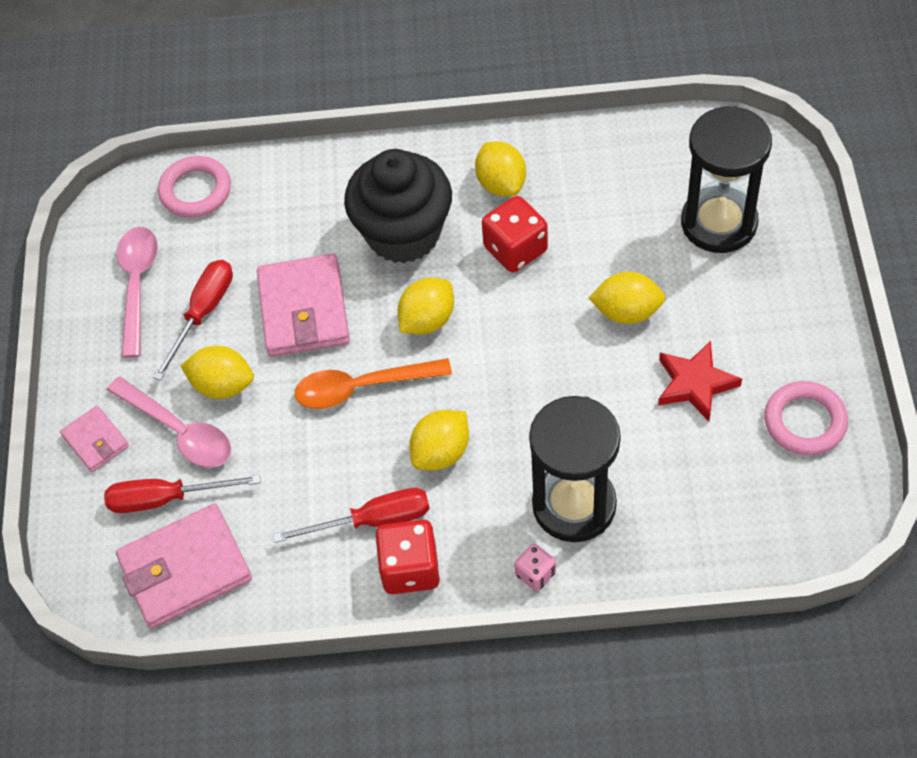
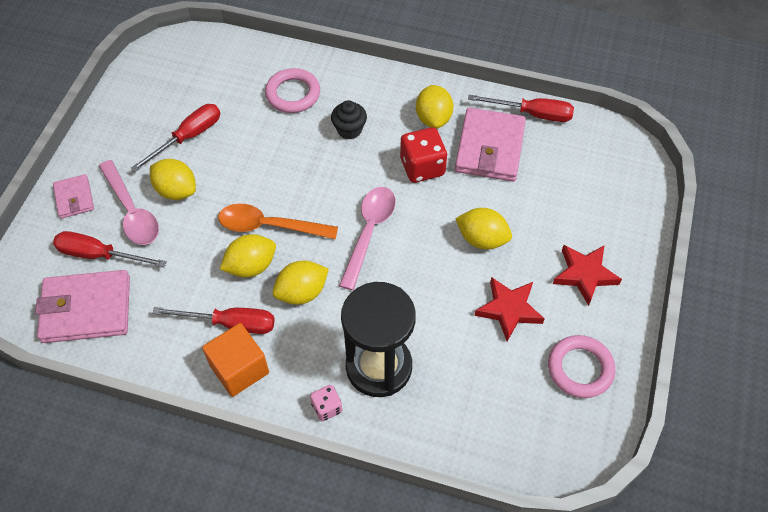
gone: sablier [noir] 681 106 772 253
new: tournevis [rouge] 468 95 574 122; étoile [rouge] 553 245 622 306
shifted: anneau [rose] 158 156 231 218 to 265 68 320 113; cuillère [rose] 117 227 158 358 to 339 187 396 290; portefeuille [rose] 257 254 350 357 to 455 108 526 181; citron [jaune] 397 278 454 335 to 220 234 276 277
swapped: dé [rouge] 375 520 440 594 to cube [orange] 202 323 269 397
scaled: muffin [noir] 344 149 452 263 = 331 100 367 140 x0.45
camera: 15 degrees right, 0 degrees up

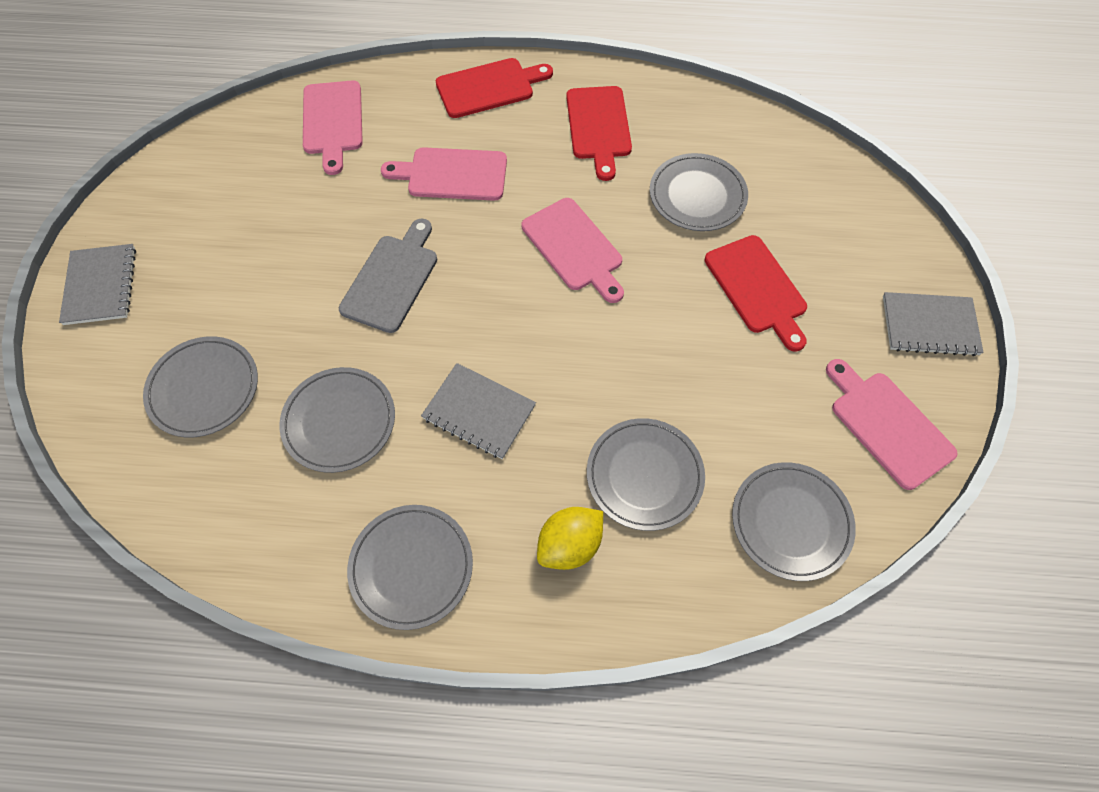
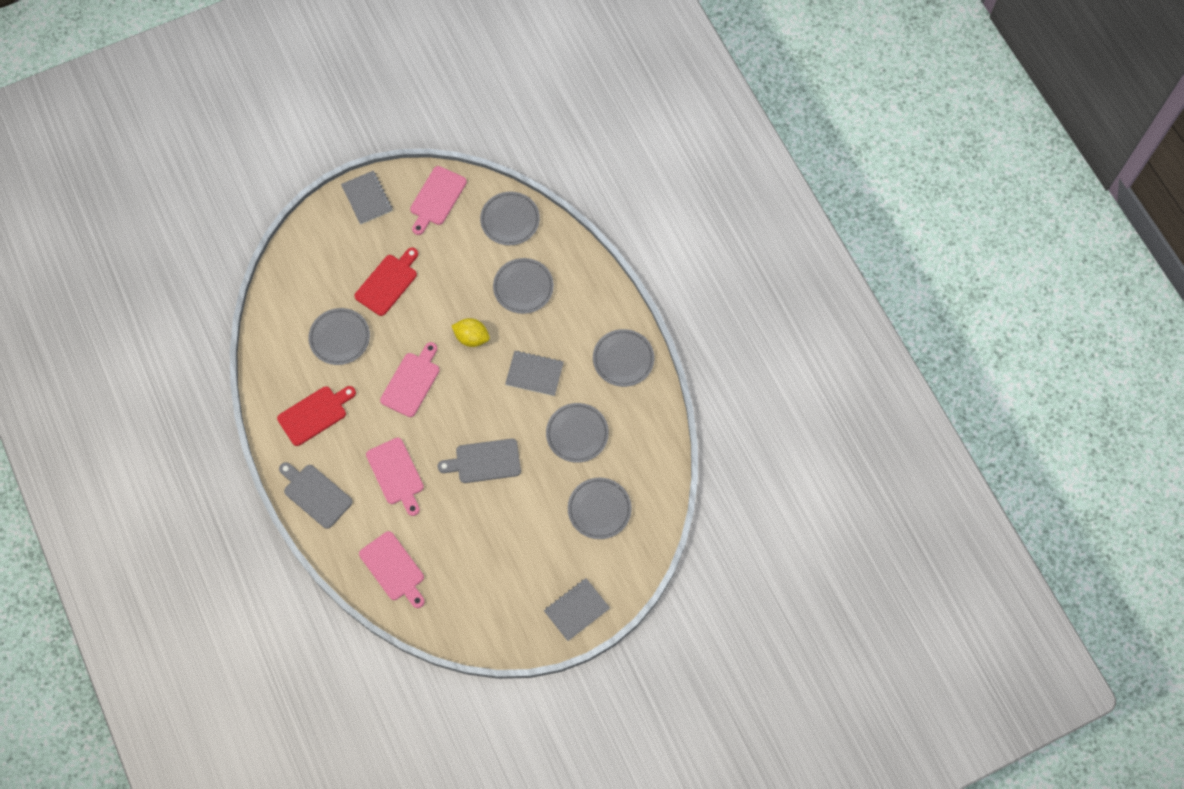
shifted: citron [jaune] 537 507 603 570 to 452 318 490 347
repainted: planche à découper [rouge] 436 58 553 118 to planche à découper [gris] 279 462 353 529
rotated: planche à découper [rose] 303 80 363 175 = 359 531 425 608 90 degrees clockwise; carnet [gris] 421 363 536 459 = 505 351 564 396 75 degrees counterclockwise
camera: 120 degrees left, 5 degrees up

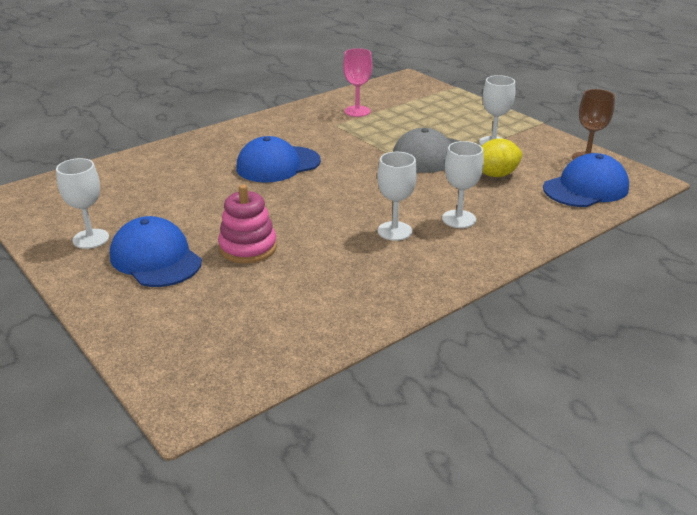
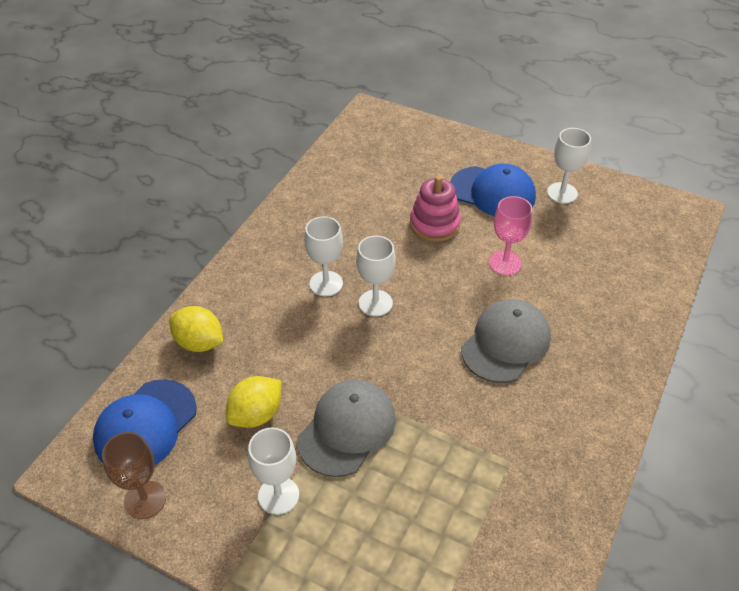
new: citron [jaune] 169 306 223 352
shifted: verre à pied [rose] 343 48 372 117 to 489 196 532 275; verre à pied [blanc] 442 141 484 228 to 356 236 396 316
repainted: casquette [bleu] 236 136 321 183 to casquette [gris] 461 299 551 383
camera: 155 degrees right, 15 degrees up

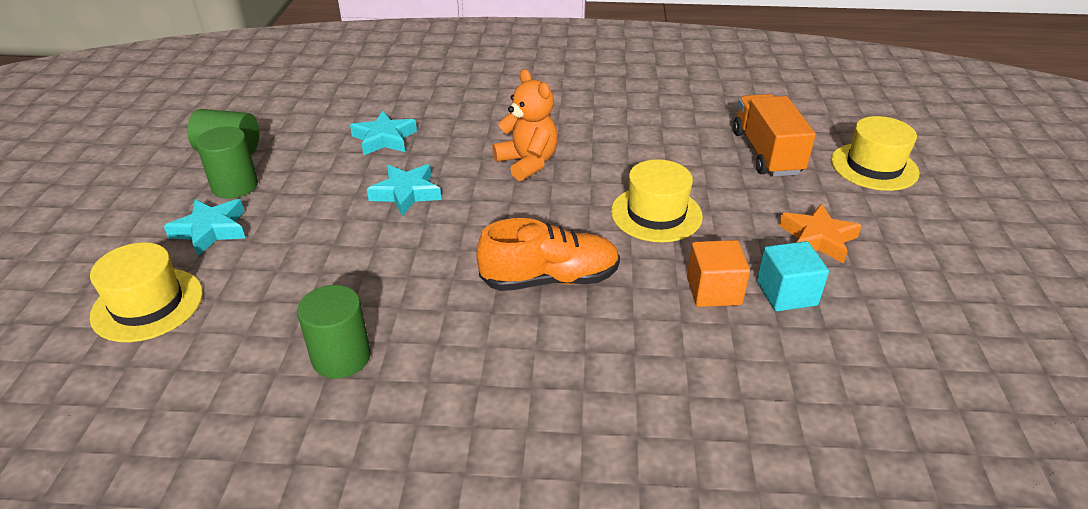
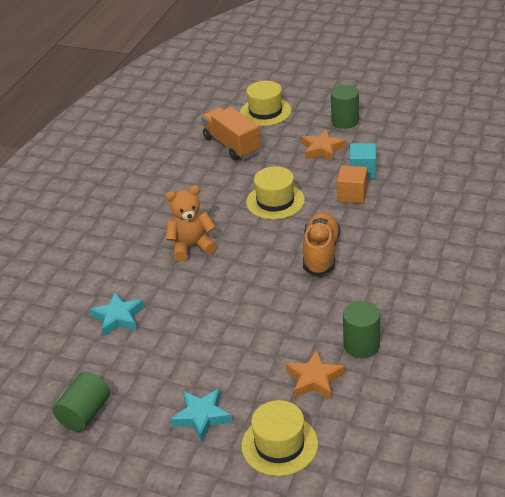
gone: étoile [turquoise] 367 164 442 216
new: étoile [orange] 286 349 345 399
shifted: cylindre [vert] 196 126 258 199 to 331 85 359 129
rotated: camion [orange] 733 94 816 177 = 201 107 261 161 45 degrees clockwise
camera: 70 degrees left, 0 degrees up

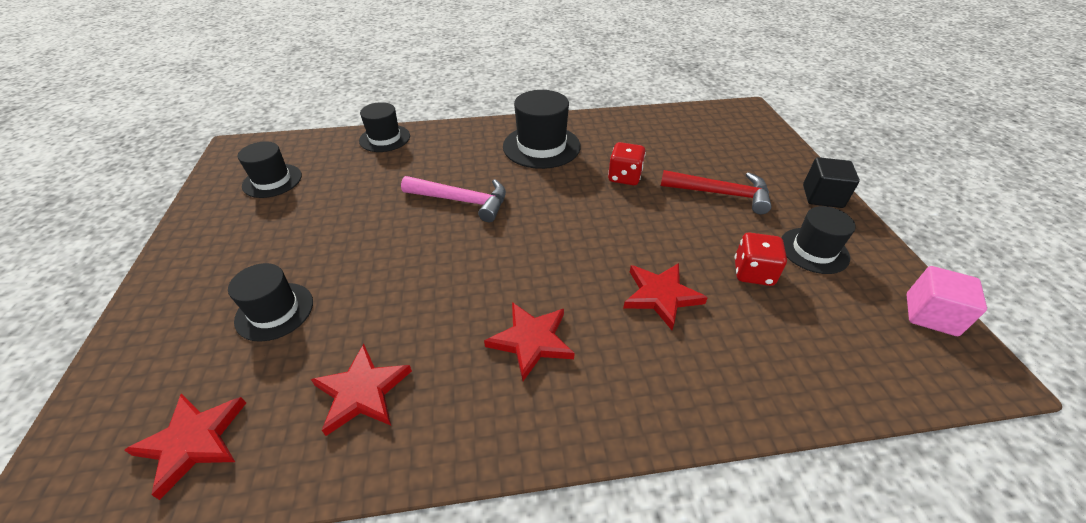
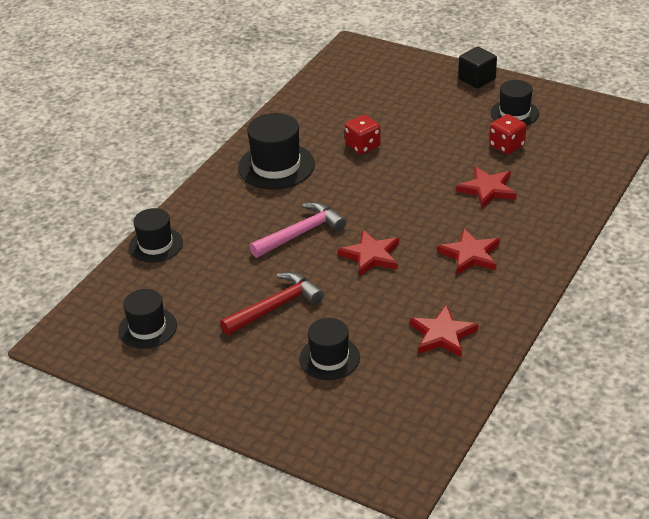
gone: cube [rose] 906 266 987 336
shifted: marteau [rouge] 661 170 771 214 to 220 272 324 335; étoile [rouge] 124 394 246 500 to 338 230 399 277
camera: 50 degrees left, 5 degrees down

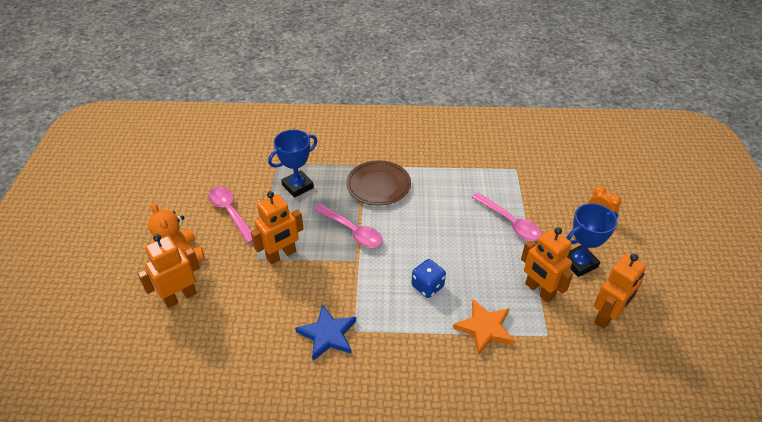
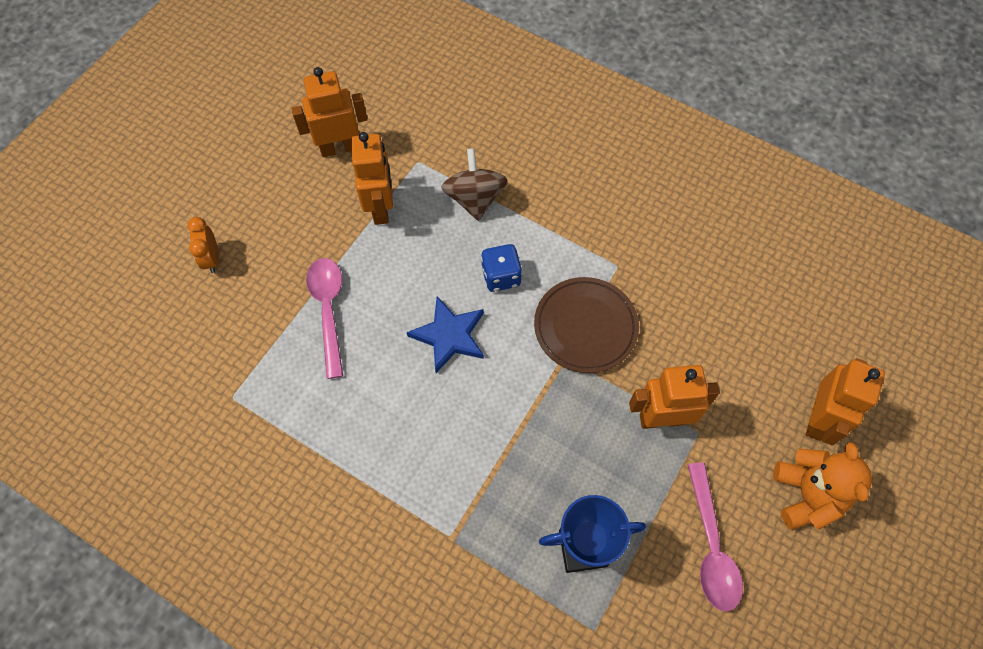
gone: trophée [bleu] 567 203 618 277; cuillère [rose] 314 204 383 248
shifted: assiette [marron] 346 160 411 205 to 534 277 639 373; étoile [bleu] 295 304 356 361 to 407 296 484 373
swapped: étoile [orange] 453 299 515 355 to toupie [marron] 441 148 507 221
rotated: robot [orange] 138 234 200 308 = 806 358 885 445 60 degrees counterclockwise
camera: 150 degrees left, 20 degrees up

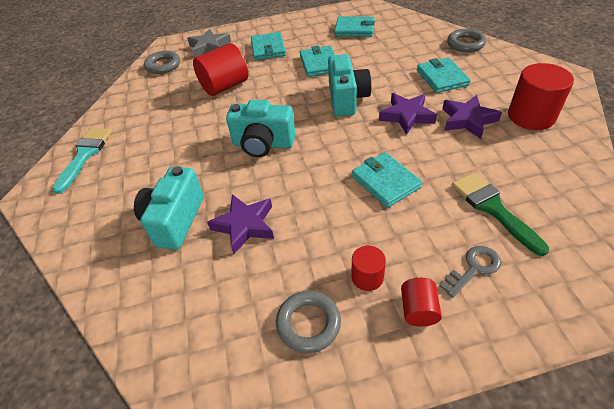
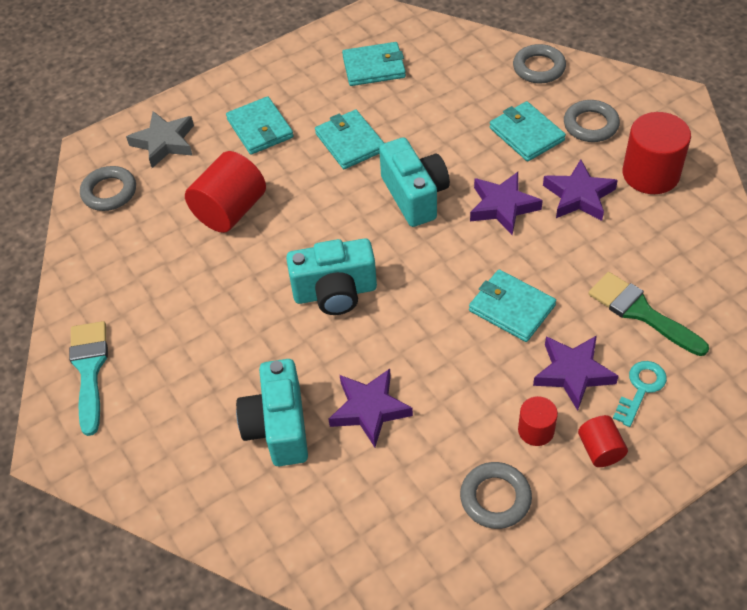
new: anneau [gris] 564 100 620 142; étoile [violet] 533 335 618 411
repainted: clé [gris] 439 246 501 298 to clé [turquoise] 613 361 667 427
camera: 20 degrees left, 5 degrees up

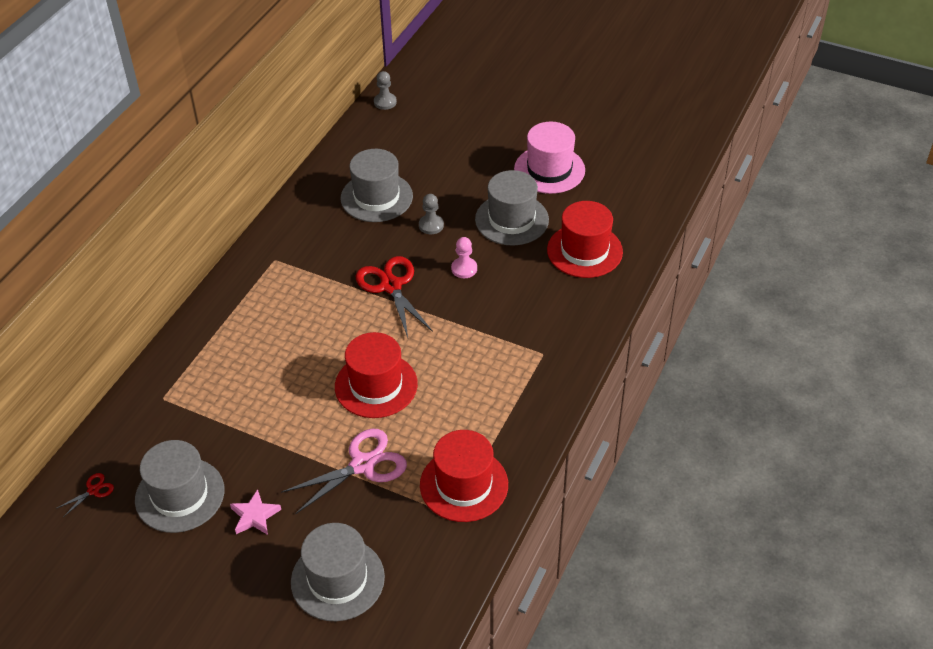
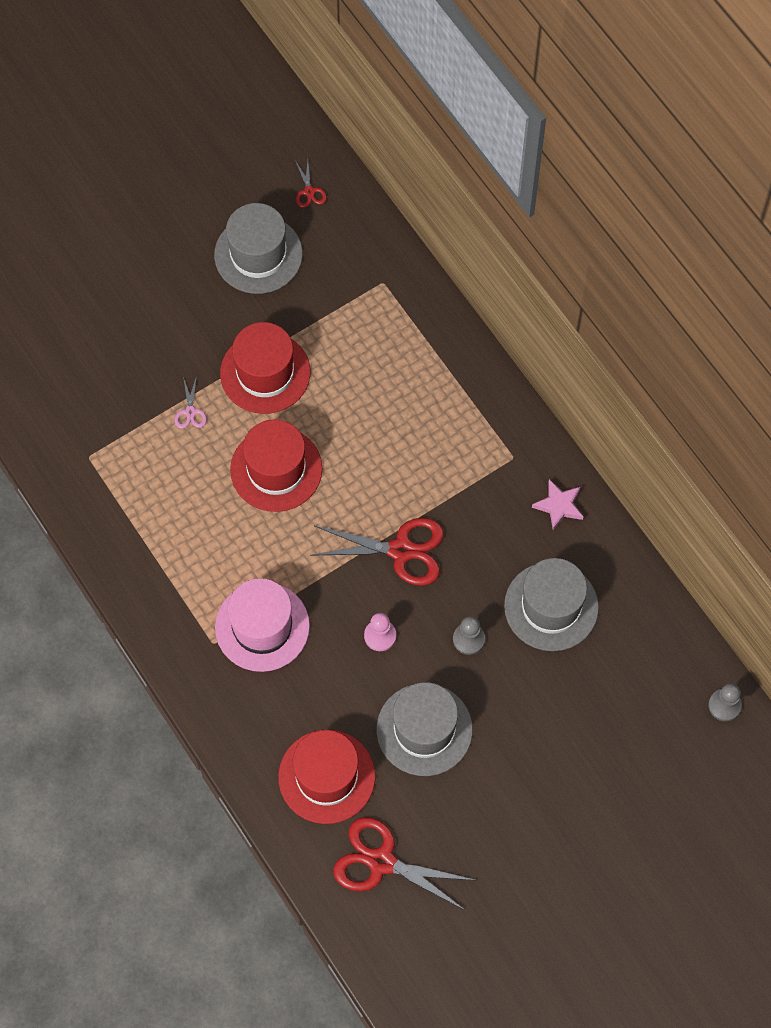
gone: chapeau [gris] 291 523 385 621
new: ciseaux [rouge] 333 817 475 911
shifted: chapeau [rose] 514 122 585 194 to 215 578 310 672; chapeau [rouge] 420 430 508 522 to 220 322 310 414; étoile [rose] 230 489 281 535 to 532 479 584 530
scaled: ciseaux [rose] 281 428 407 514 = 175 376 207 428 x0.46
camera: 120 degrees right, 20 degrees up

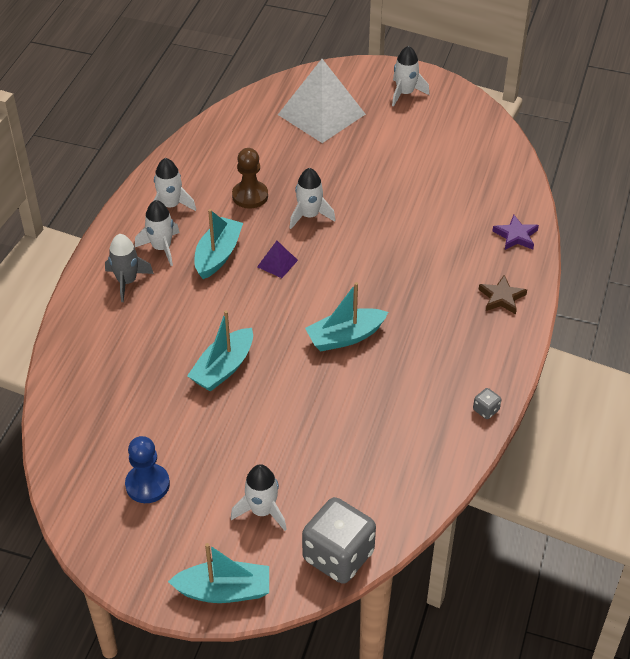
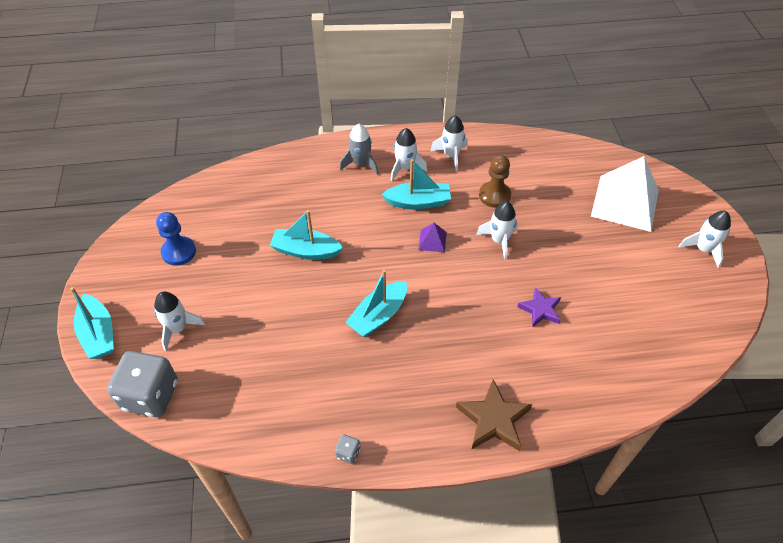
shifted: étoile [violet] 492 215 539 250 to 517 287 561 327
rotated: bateau [turquoise] 305 282 388 351 = 345 270 407 337 90 degrees counterclockwise
scaled: étoile [marron] 478 275 527 314 = 456 379 532 451 x1.53
camera: 65 degrees right, 5 degrees up

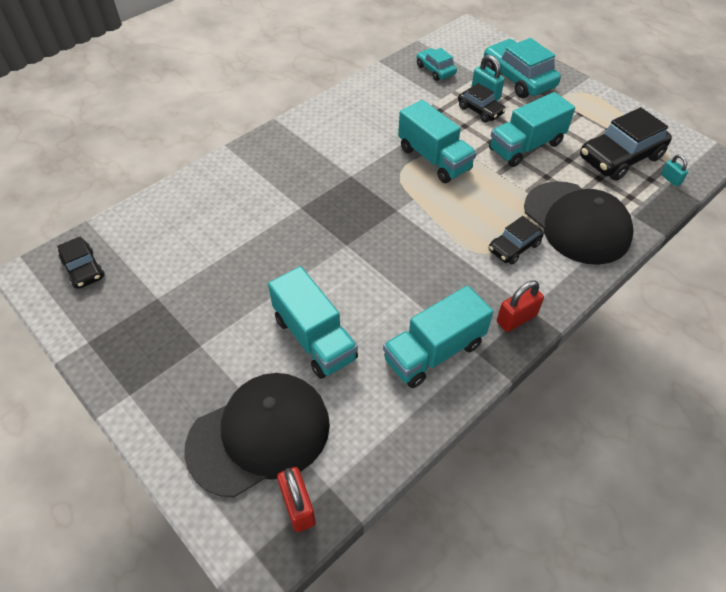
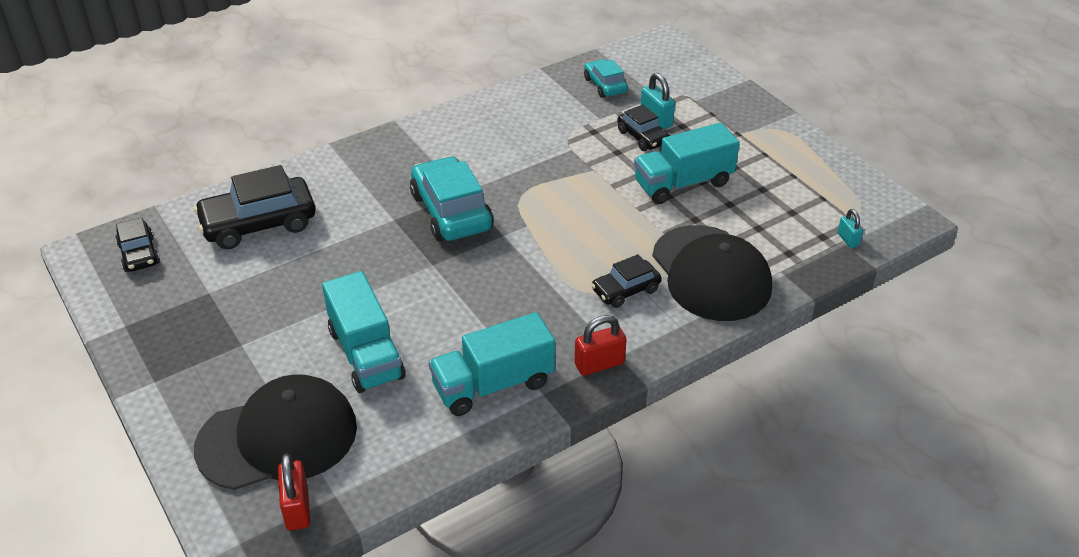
gone: camion [turquoise] 398 100 477 183
shifted: voiture [turquoise] 484 38 561 98 to 410 156 494 241; voiture [noir] 580 107 672 181 to 194 165 316 249
camera: 10 degrees right, 10 degrees down

